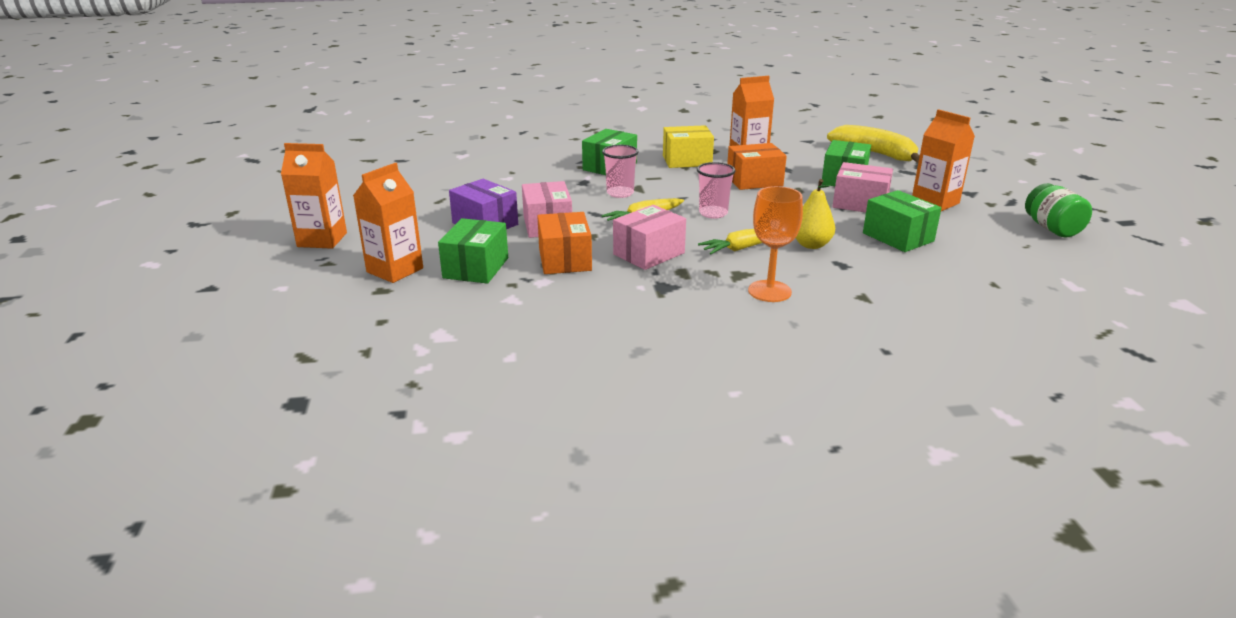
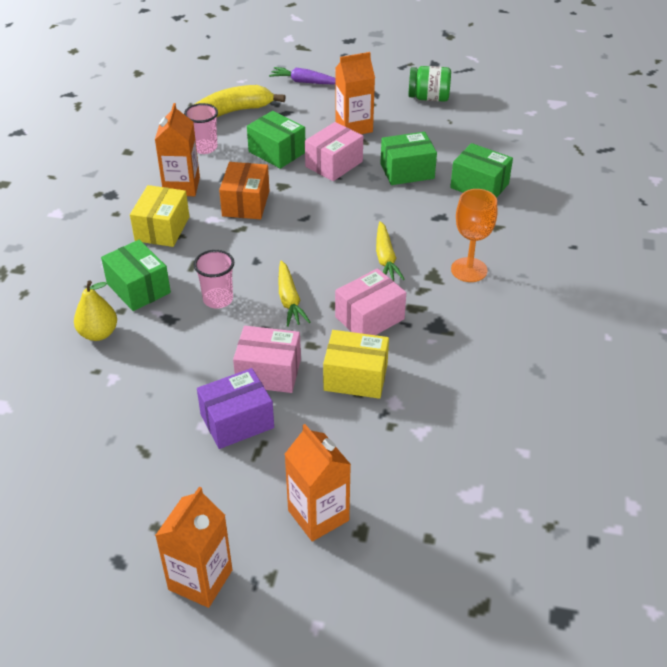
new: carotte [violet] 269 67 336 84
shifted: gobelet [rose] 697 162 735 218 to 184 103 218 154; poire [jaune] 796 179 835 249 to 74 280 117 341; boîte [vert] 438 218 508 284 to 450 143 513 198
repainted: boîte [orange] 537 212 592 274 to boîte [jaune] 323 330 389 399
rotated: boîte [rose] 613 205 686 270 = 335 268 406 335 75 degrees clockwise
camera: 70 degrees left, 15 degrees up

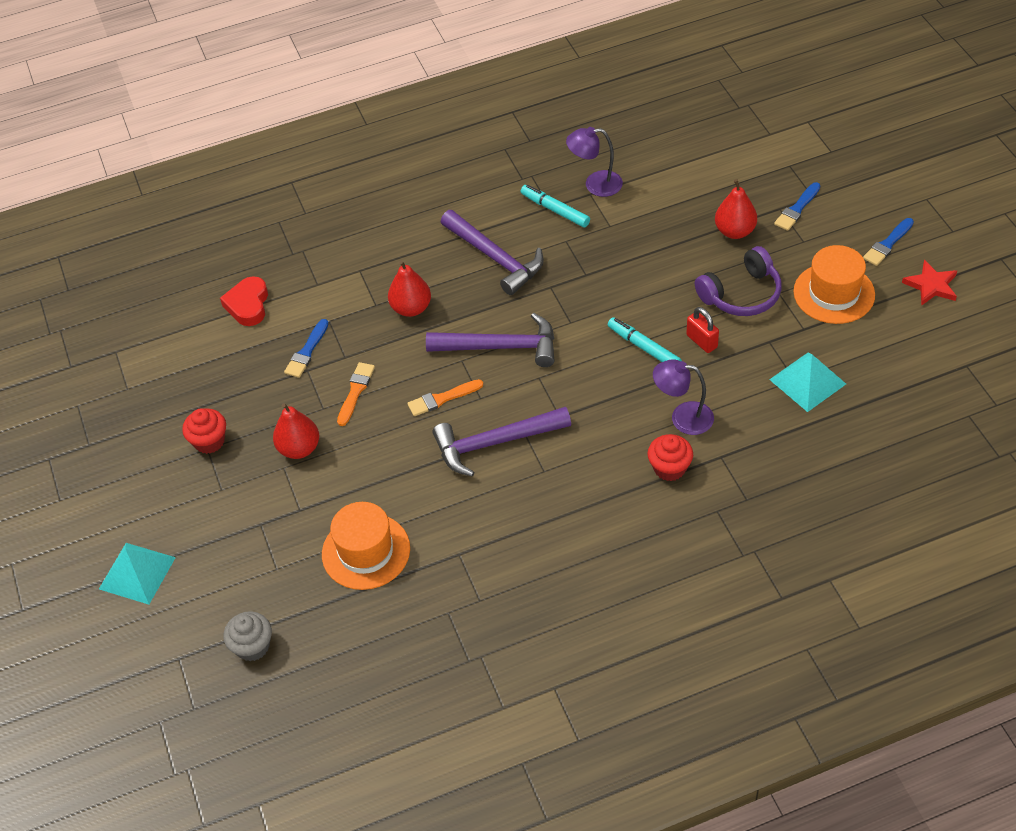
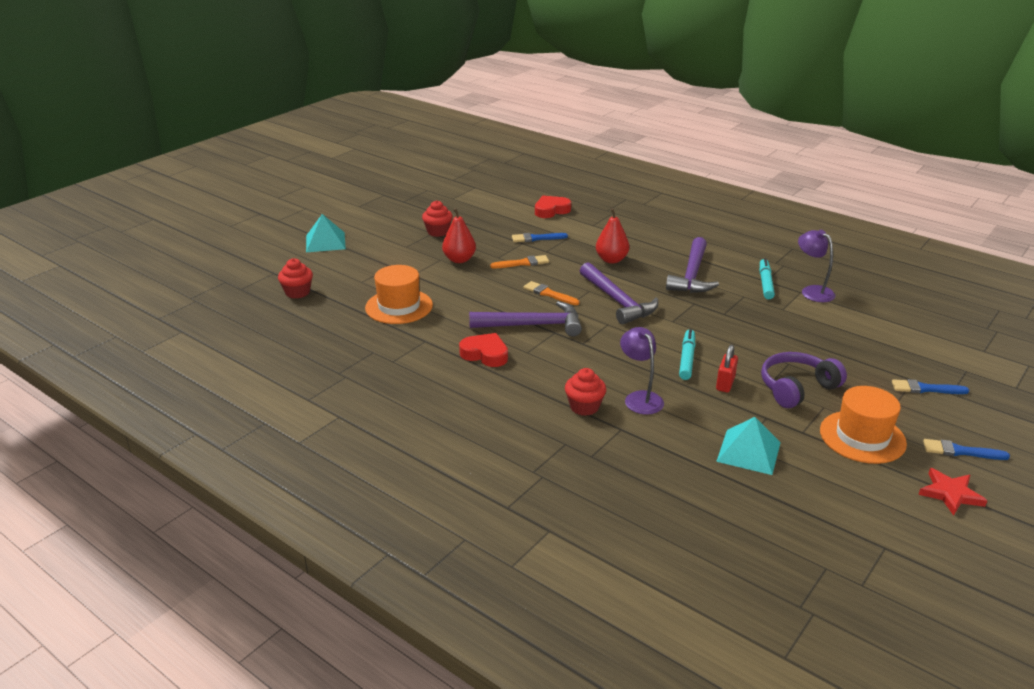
gone: poire [rouge] 715 179 757 239
new: cœur [rouge] 459 333 508 367
repainted: muffin [gris] 223 611 272 661 to muffin [rouge] 278 258 313 298
rotated: casque audio [violet] 695 246 782 316 = 761 352 847 408 120 degrees clockwise; marteau [violet] 432 407 571 477 = 469 301 582 336 135 degrees clockwise
camera: 55 degrees right, 20 degrees down

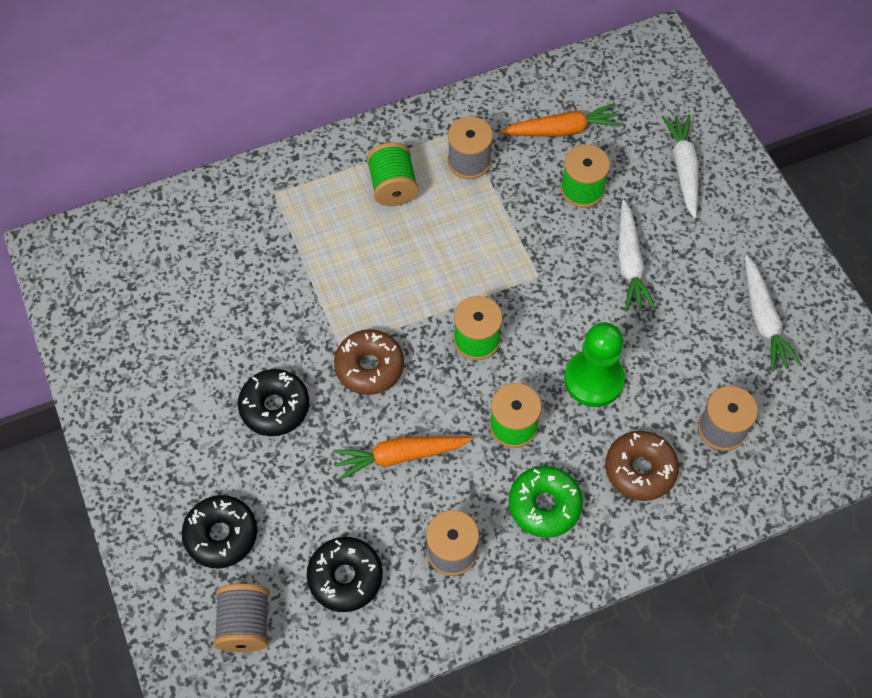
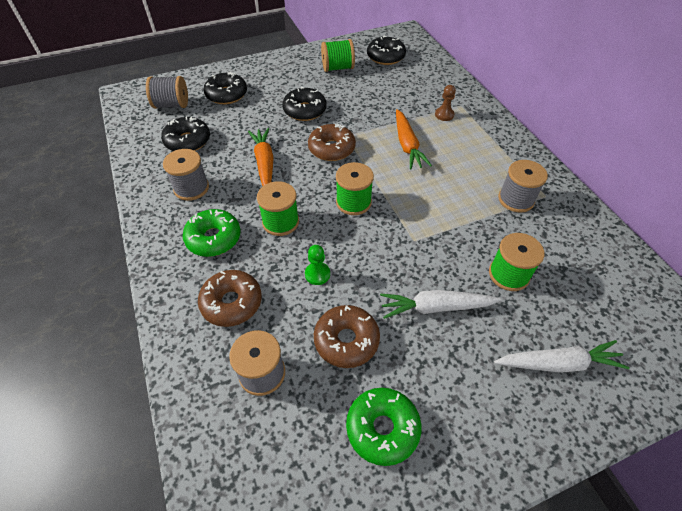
new: beignet [noir] 367 35 406 65; pion [marron] 435 85 456 121; beignet [marron] 314 305 380 368
shifted: carotte [orange] 500 103 622 137 to 396 109 432 169; bobine [vert] 367 142 419 206 to 321 39 355 72
swapped: carotte [blanc] 745 255 802 372 to beignet [vert] 346 388 421 466
scaled: pion [vert] 564 322 625 407 = 305 245 330 285 x0.51
camera: 90 degrees right, 10 degrees down

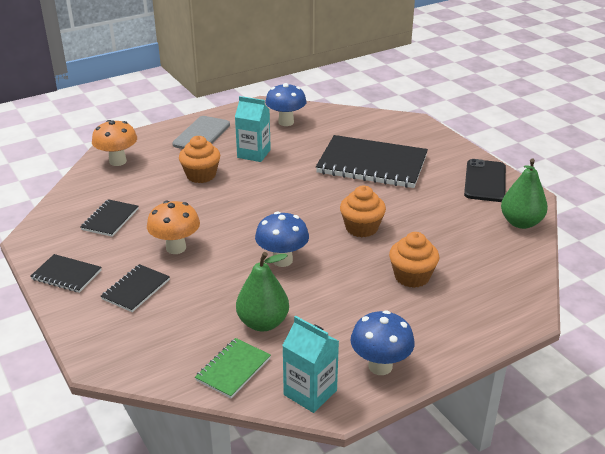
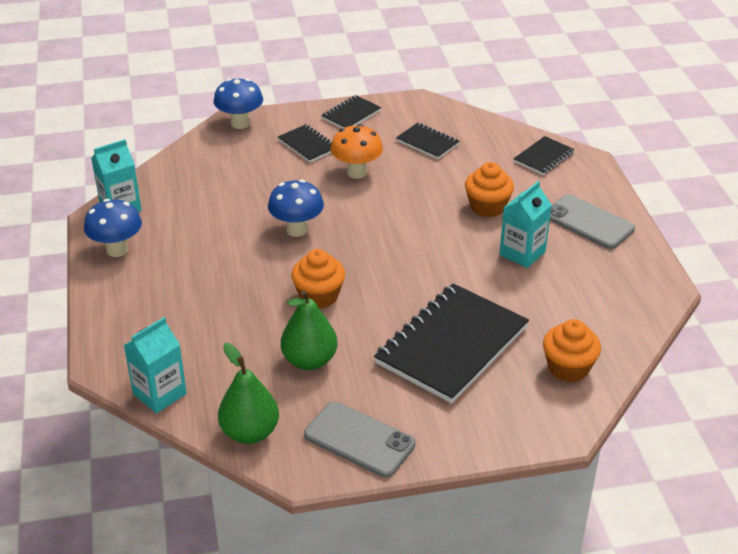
gone: carnet [vert] 195 338 271 398
new: brique de lait [turquoise] 124 317 187 413
shifted: champignon [bleu] 265 83 307 126 to 214 78 263 129; muffin [orange] 389 232 439 288 to 543 319 601 382; poire [vert] 236 252 289 331 to 281 290 337 370
swapped: champignon [orange] 92 120 137 166 to carnet [noir] 514 136 575 175
repainted: téléphone [noir] 464 159 506 202 to téléphone [gris] 304 402 416 478
camera: 110 degrees right, 5 degrees up

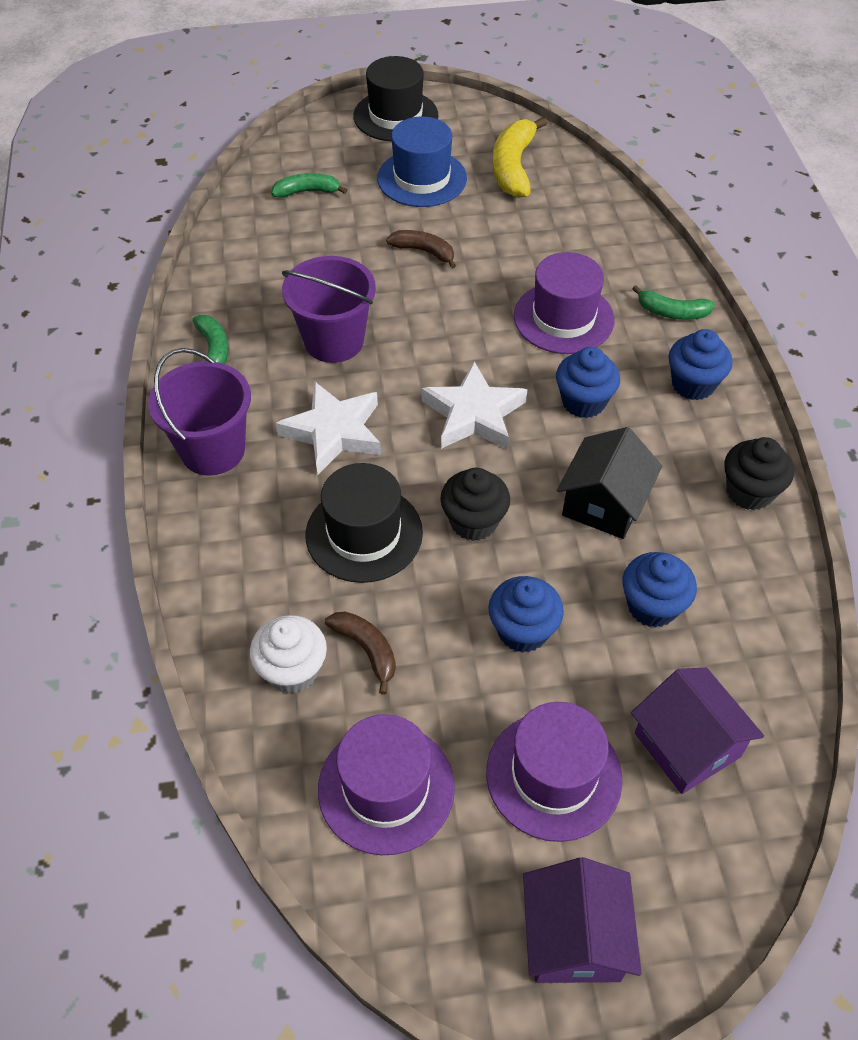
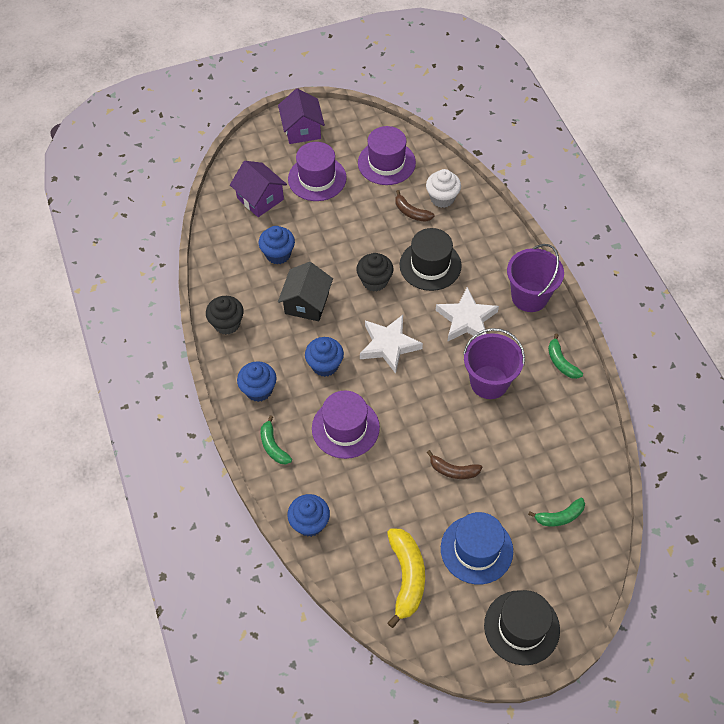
shifted: muffin [bleu] 488 576 564 653 to 287 494 330 537
rotated: banane [vert] 632 285 715 320 = 261 415 292 465 120 degrees counterclockwise
camera: 170 degrees right, 5 degrees up

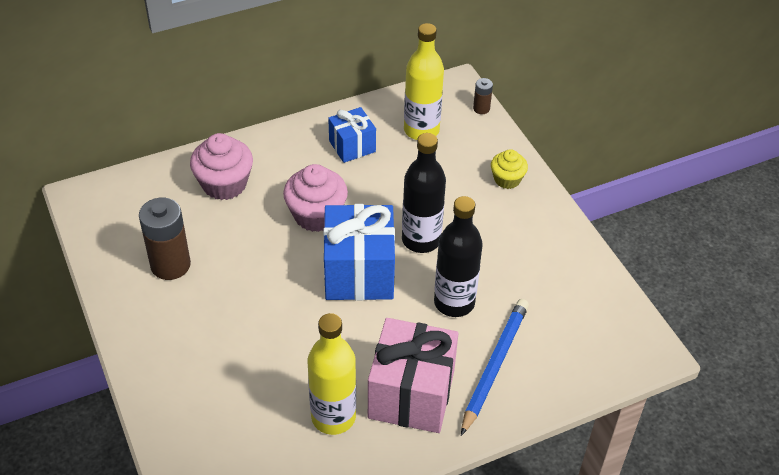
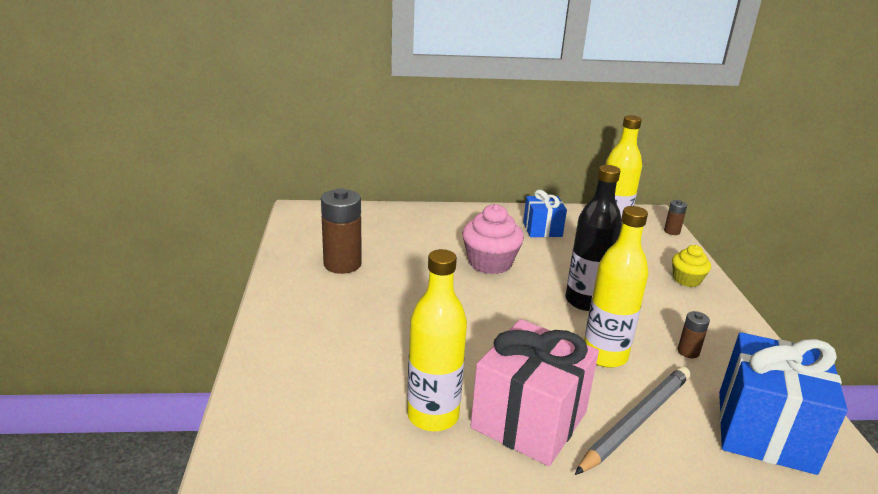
gone: muffin [rose] 190 133 253 200
new: pile [marron] 678 311 710 358
shifted: cadeau [bleu] 323 204 395 300 to 719 332 848 475
repainted: bouteille [noir] 434 196 483 317 to bouteille [jaune] 584 206 648 368; crayon [bleu] 461 299 529 436 to crayon [gris] 575 366 690 475
camera: 20 degrees right, 20 degrees down

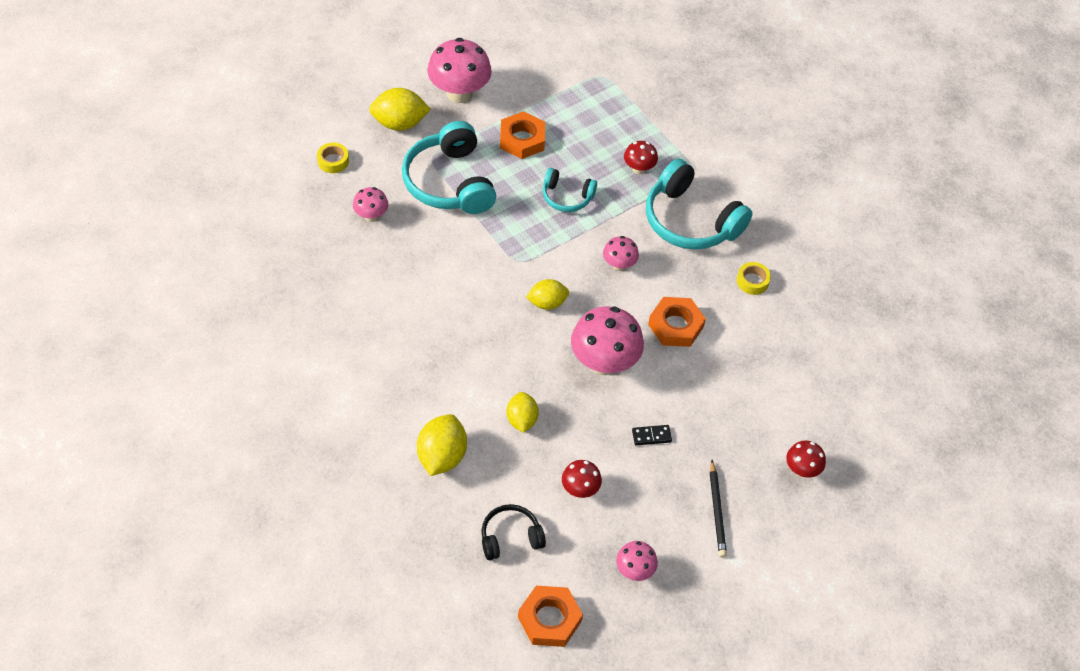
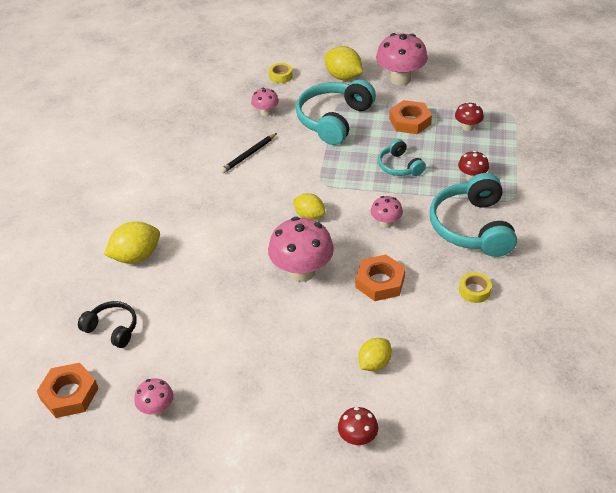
gone: domino [noir] 632 425 672 445
shifted: citron [jaune] 506 392 539 433 to 358 338 392 371; champignon [rouge] 562 460 602 498 to 455 102 484 131; crayon [noir] 710 460 727 558 to 220 133 277 173
camera: 50 degrees right, 10 degrees down

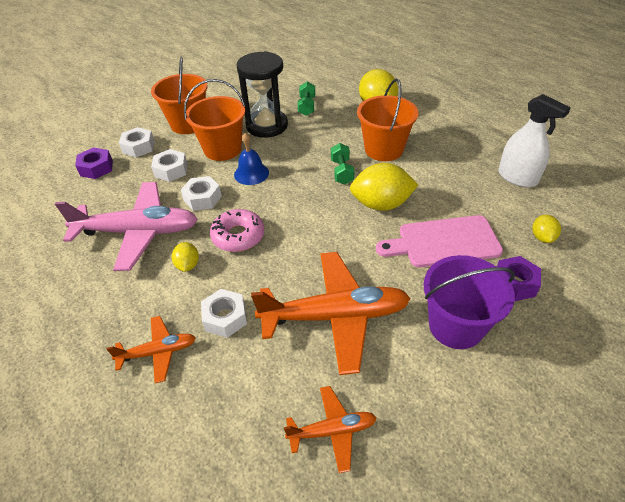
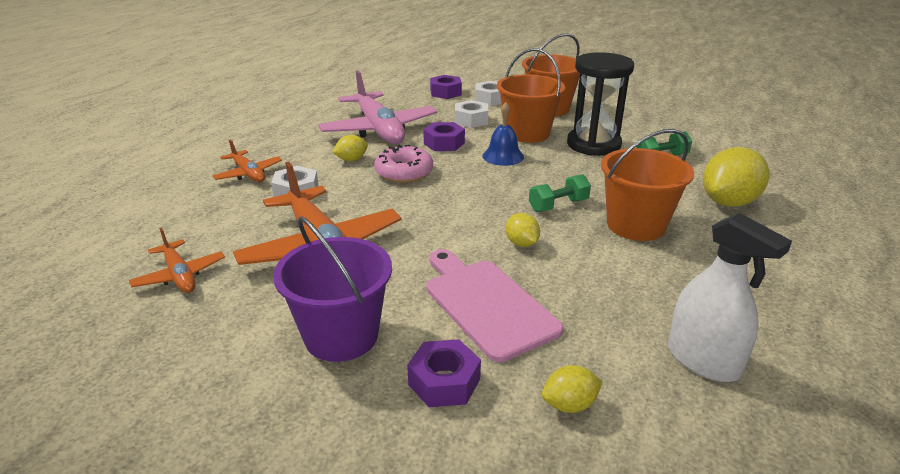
repainted: écrou [blanc] 181 176 222 211 to écrou [violet] 423 122 465 151
rotated: vaporisateur [blanc] 498 94 571 188 = 668 213 792 382 60 degrees counterclockwise
scaled: citron [jaune] 350 163 418 211 = 505 213 540 247 x0.51
camera: 65 degrees right, 15 degrees down

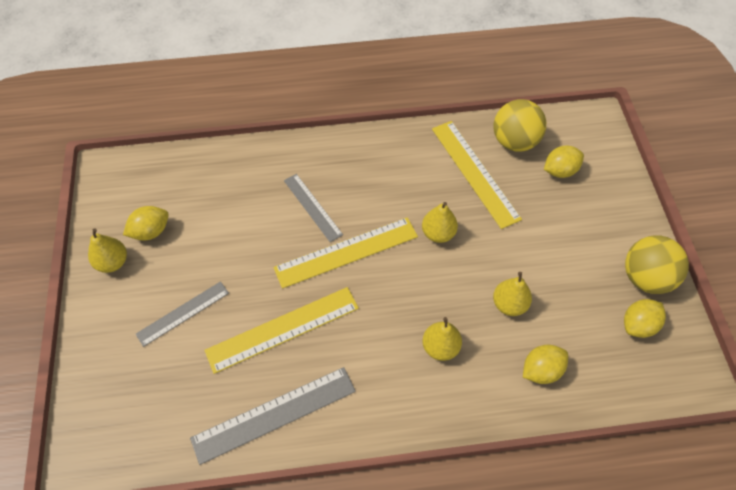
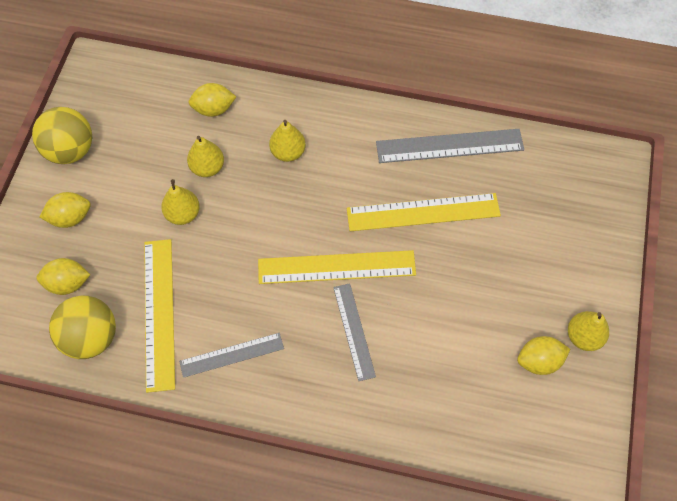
shifted: poire [jaune] 422 202 458 243 to 161 179 200 225; règle [gris] 136 281 229 347 to 179 333 284 378; citron [jaune] 624 299 666 338 to 40 192 91 228
camera: 160 degrees left, 5 degrees up

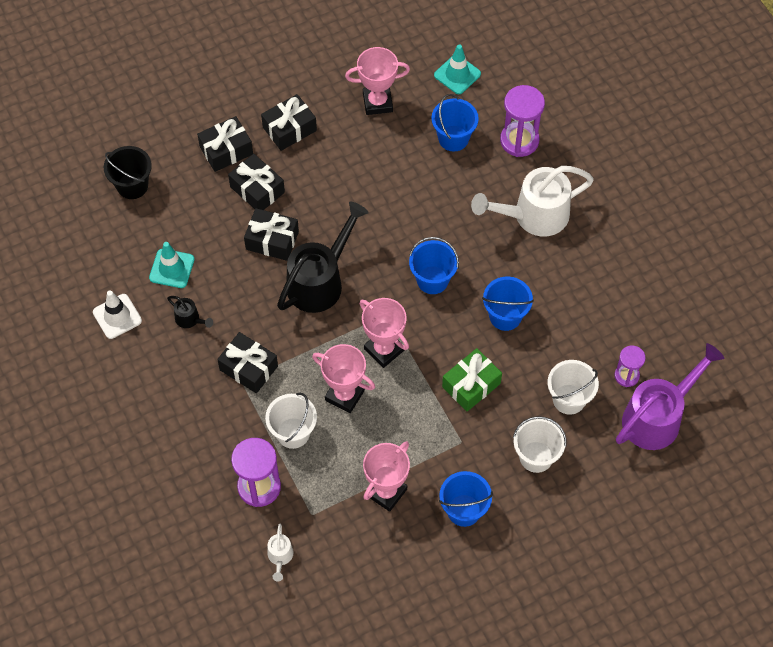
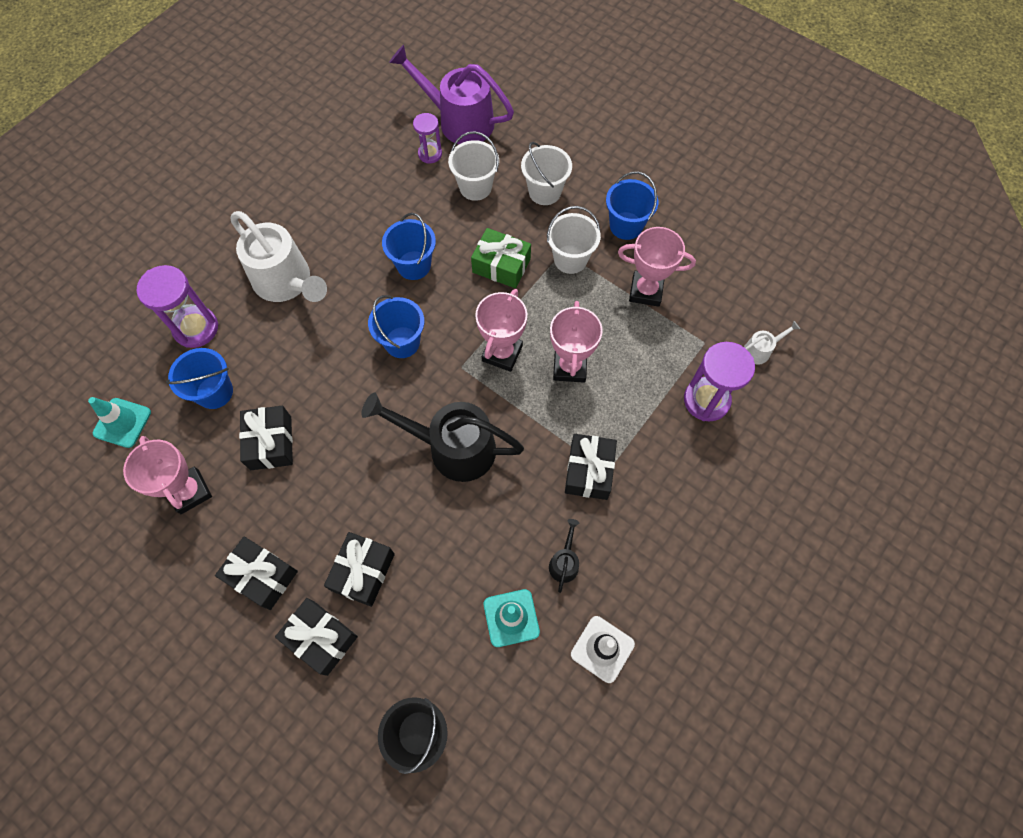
shifted: cadeau [noir] 244 208 299 261 to 239 406 293 470; seau [blanc] 265 393 317 449 to 547 206 601 274
camera: 115 degrees left, 5 degrees up

